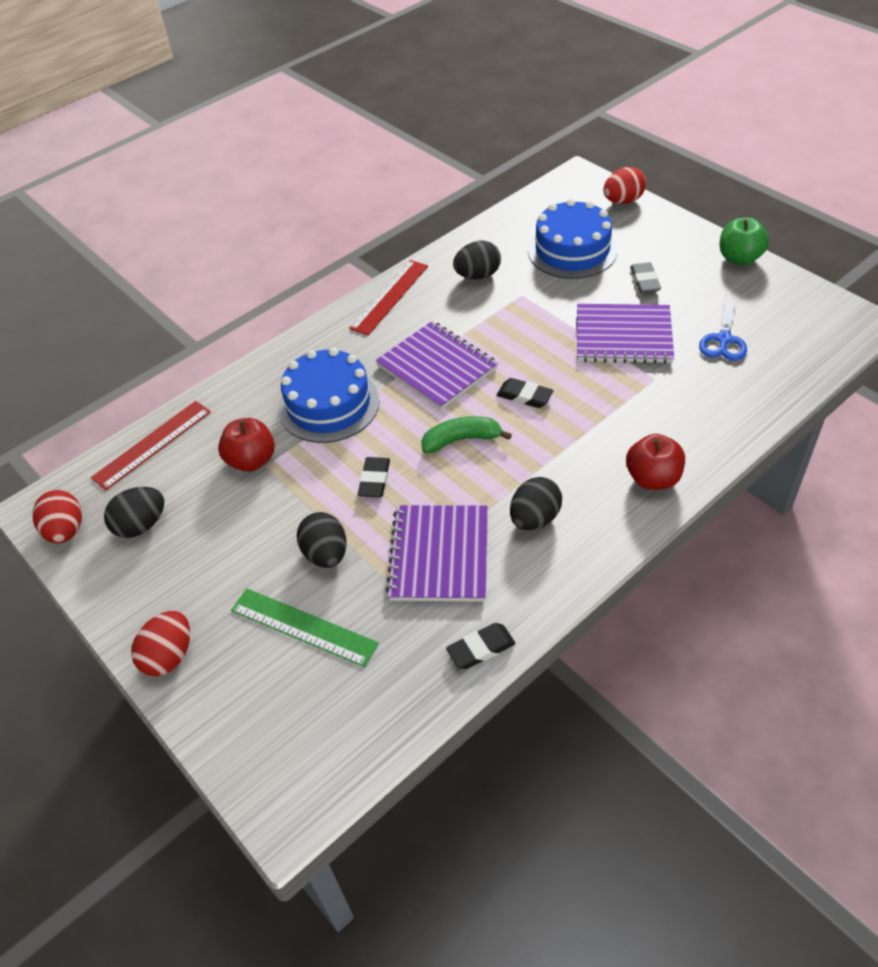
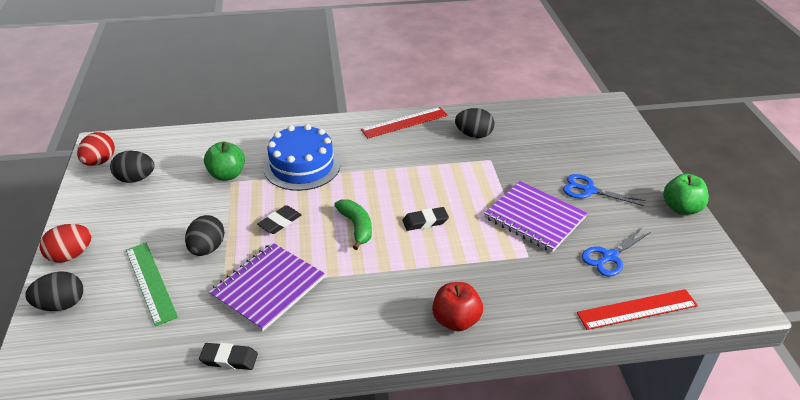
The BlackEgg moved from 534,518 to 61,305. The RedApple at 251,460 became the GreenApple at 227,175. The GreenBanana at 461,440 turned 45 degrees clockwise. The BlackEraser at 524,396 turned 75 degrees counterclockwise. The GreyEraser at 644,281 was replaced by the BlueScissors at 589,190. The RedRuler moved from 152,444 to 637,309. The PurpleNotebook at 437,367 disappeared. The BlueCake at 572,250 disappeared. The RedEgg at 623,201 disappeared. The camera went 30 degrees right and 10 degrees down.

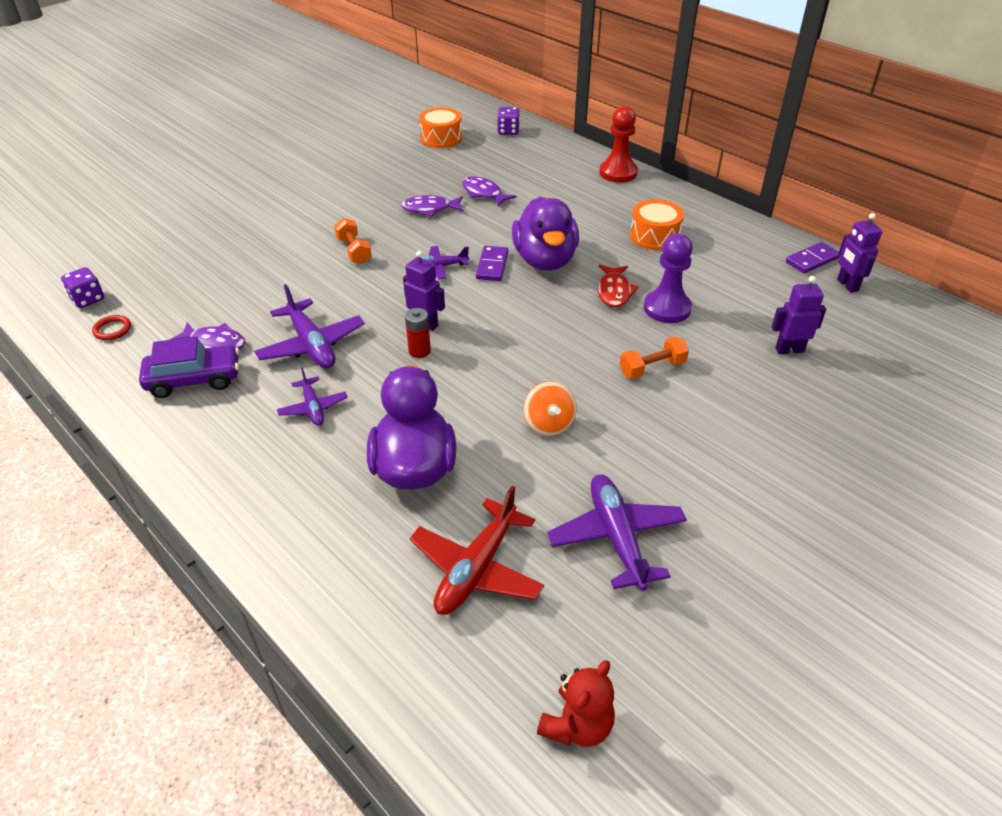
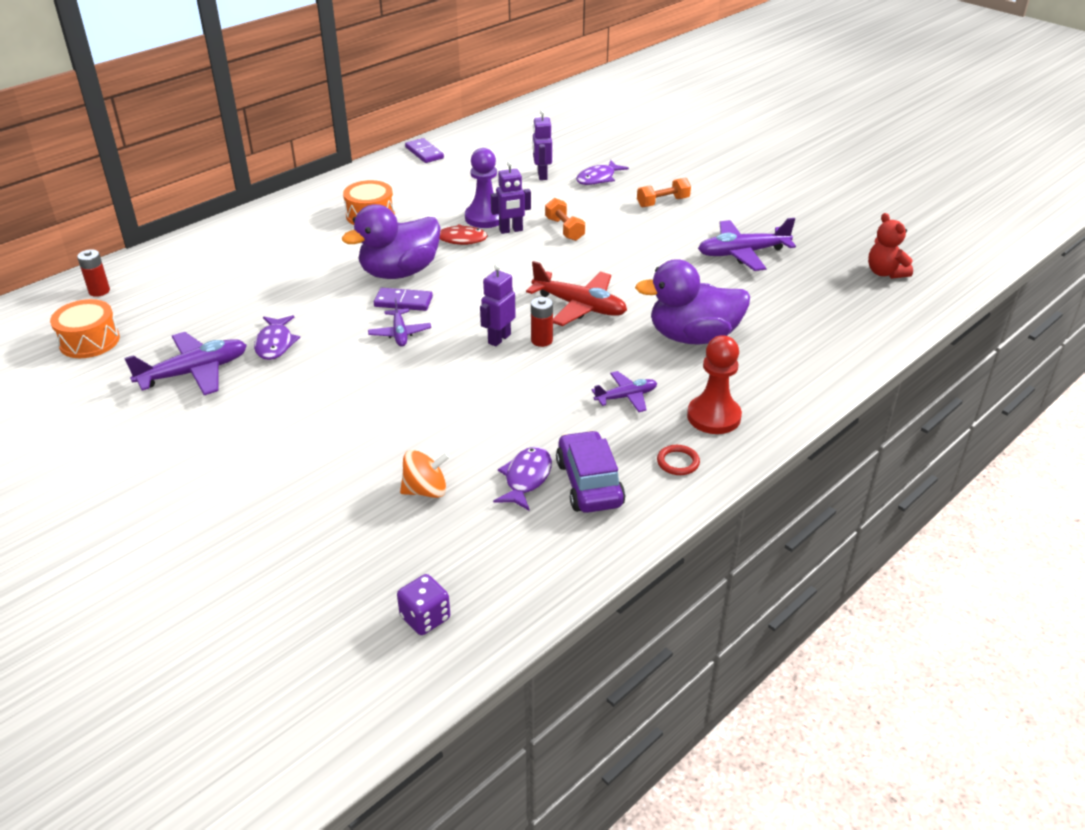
The PurpleDice at 508,131 was replaced by the RedBattery at 99,291. The PurplePlane moved from 311,345 to 194,372. The PurpleDuck at 545,260 turned 150 degrees clockwise. The OrangeSpinningTop moved from 549,424 to 425,490. The PurpleRobot moved from 847,285 to 511,230. The RedPlane moved from 477,568 to 579,306. The PurpleFish moved from 484,193 to 598,178. The OrangeDumbbell moved from 354,251 to 663,202. The RedRing moved from 112,329 to 678,462. The RedPawn moved from 618,173 to 713,417. The RedTeddyBear at 577,725 turned 150 degrees counterclockwise. The camera went 90 degrees left and 5 degrees down.

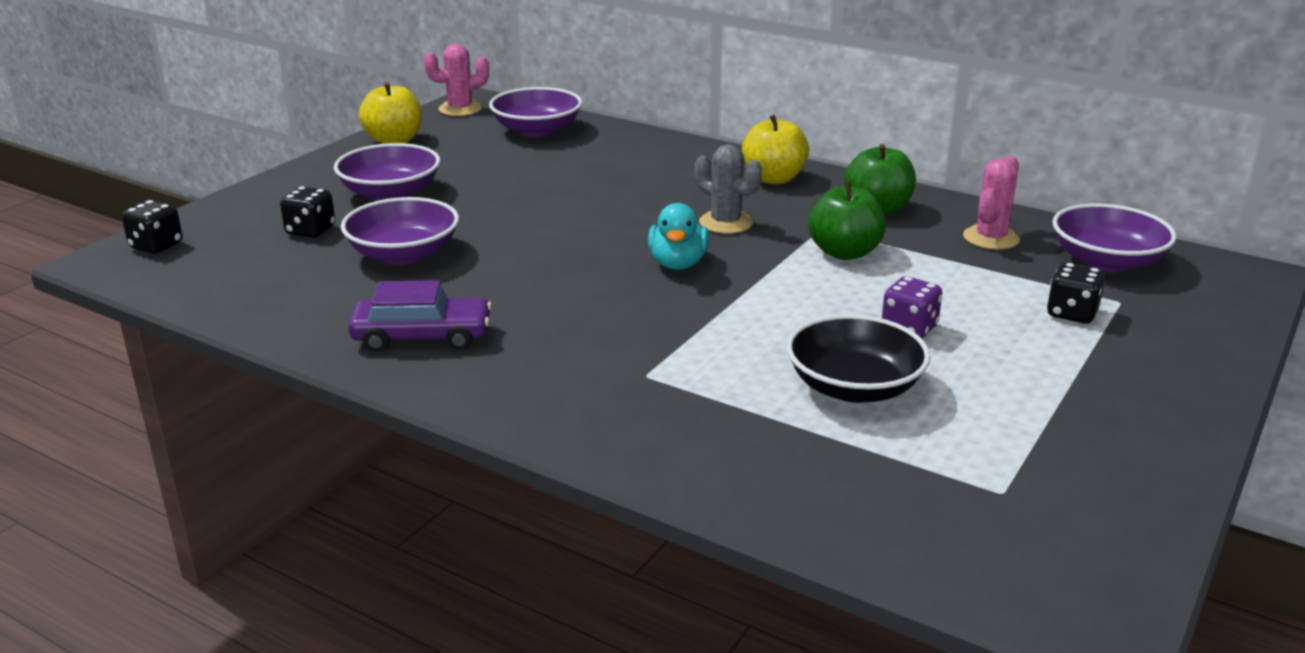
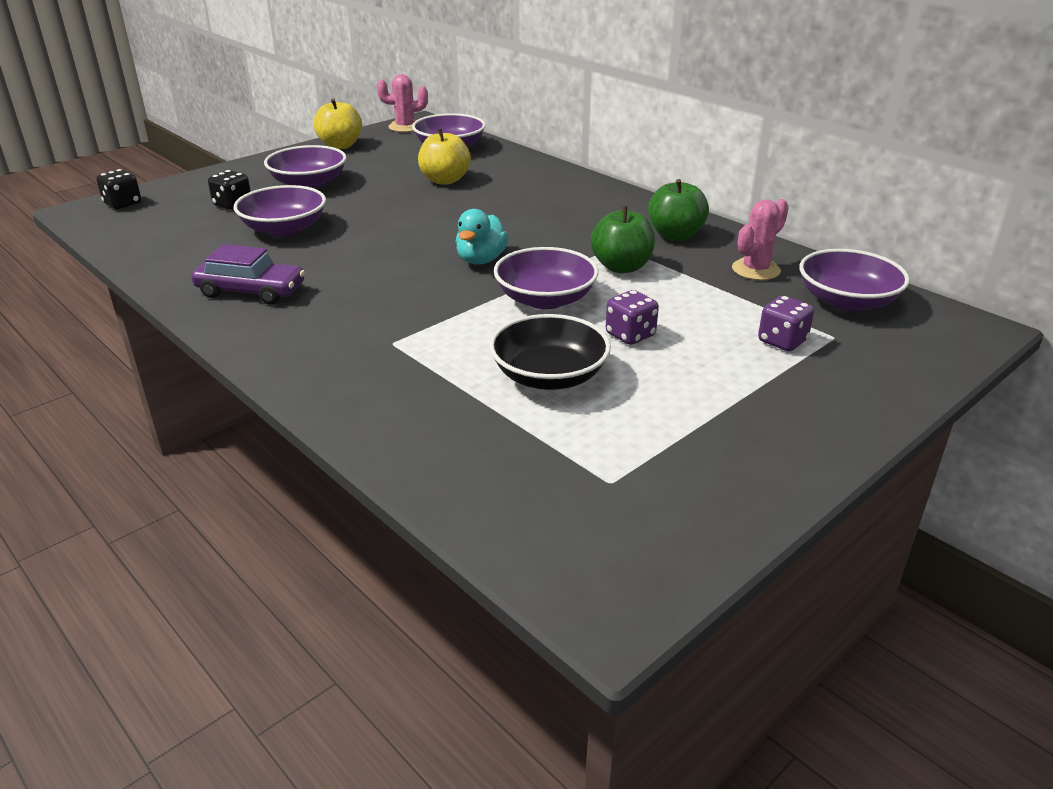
The YellowApple moved from 774,179 to 445,180. The PurpleBowl at 545,299 appeared. The BlackDice at 1071,314 became the PurpleDice at 782,341. The GreyCactus at 726,223 disappeared. The camera went 15 degrees right and 5 degrees up.

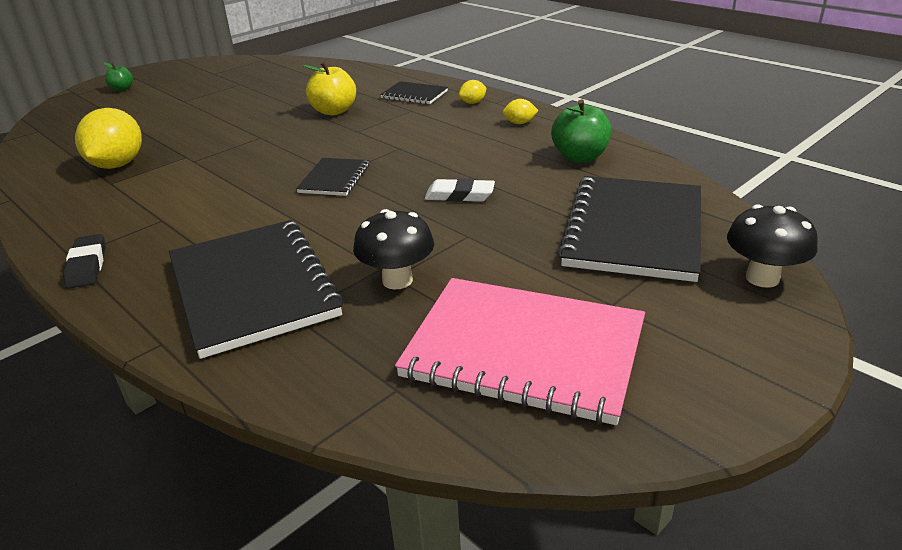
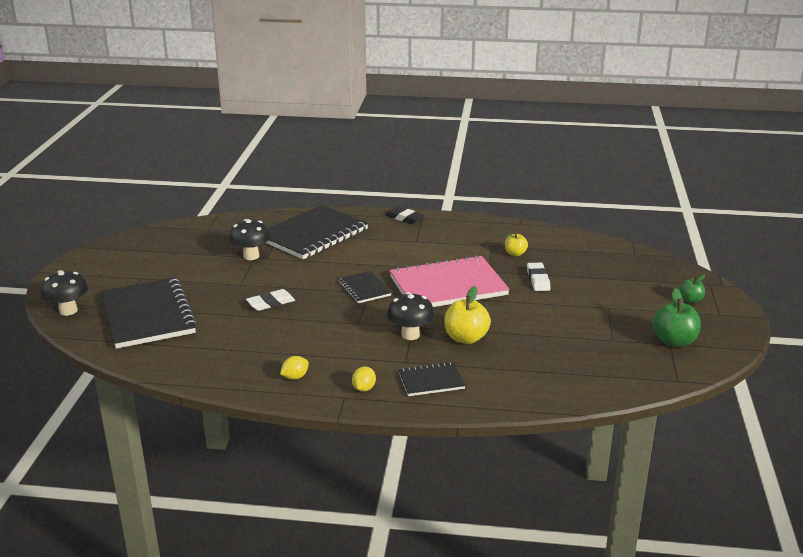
The BlackNotebook at 252,288 turned 75 degrees counterclockwise. The BlackMushroom at 410,335 appeared. The PinkNotebook moved from 524,350 to 448,286. The YellowLemon at 117,165 was replaced by the YellowApple at 515,253. The WhiteEraser at 538,280 appeared. The GreenApple moved from 580,157 to 674,341. The camera went 140 degrees right and 5 degrees down.

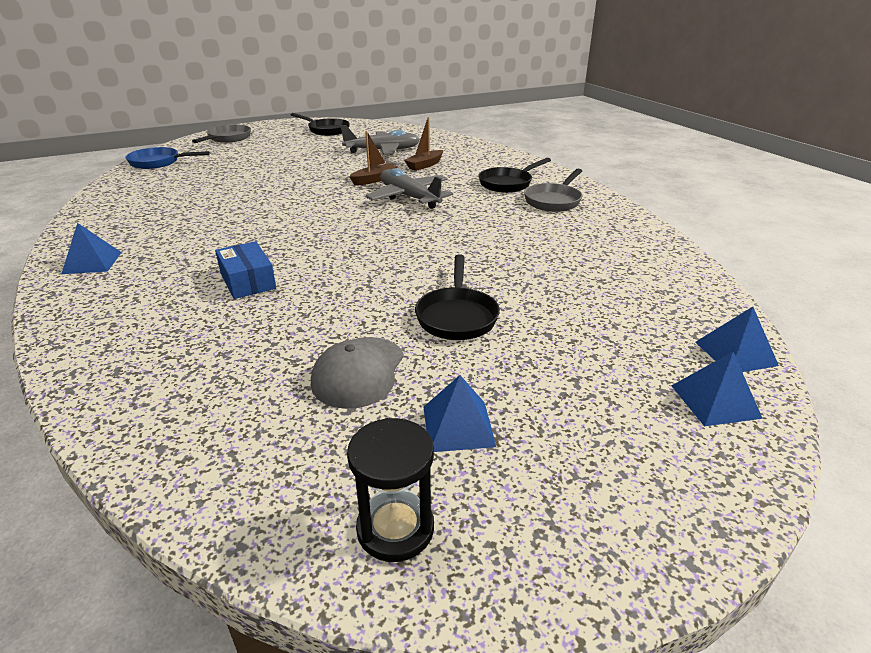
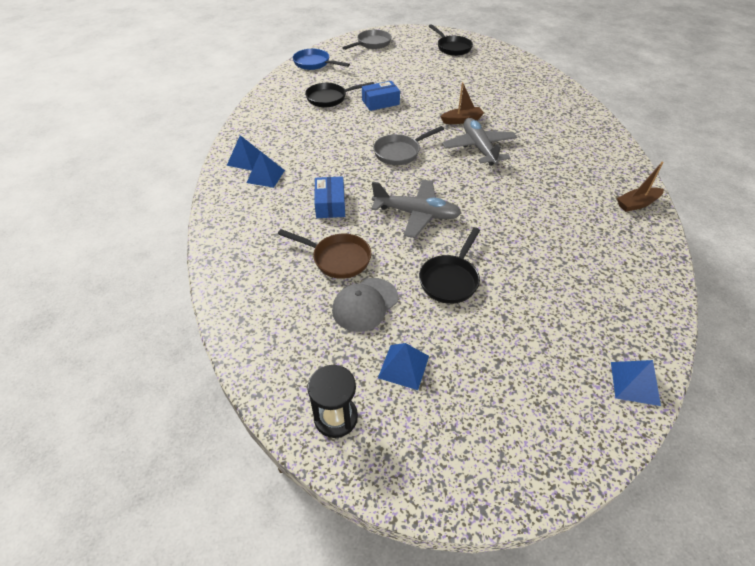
The BluePyramid moved from 715,401 to 265,176. The BrownPan at 337,258 appeared. The BlackPan moved from 508,183 to 330,98. The BlueBox at 380,102 appeared. The GreyPlane moved from 383,151 to 416,214. The GreyPan moved from 554,201 to 400,152. The BrownBoat moved from 425,165 to 637,204. The camera went 25 degrees right and 15 degrees up.

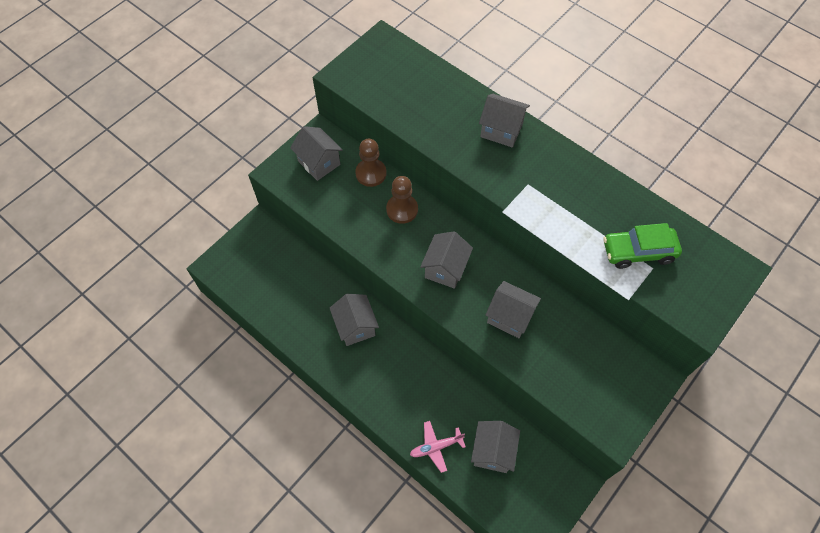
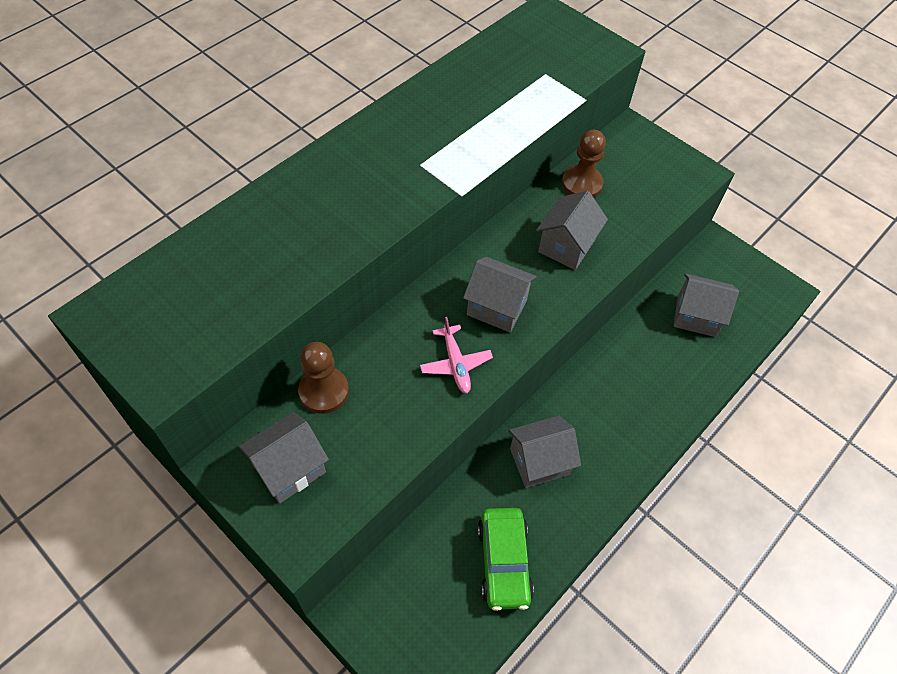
The PinkPlane moved from 436,447 to 455,364. The GreenCar moved from 638,252 to 504,562. The BrownPawn moved from 402,209 to 581,184. The GreyHouse at 501,130 disappeared. The camera went 90 degrees left and 5 degrees down.

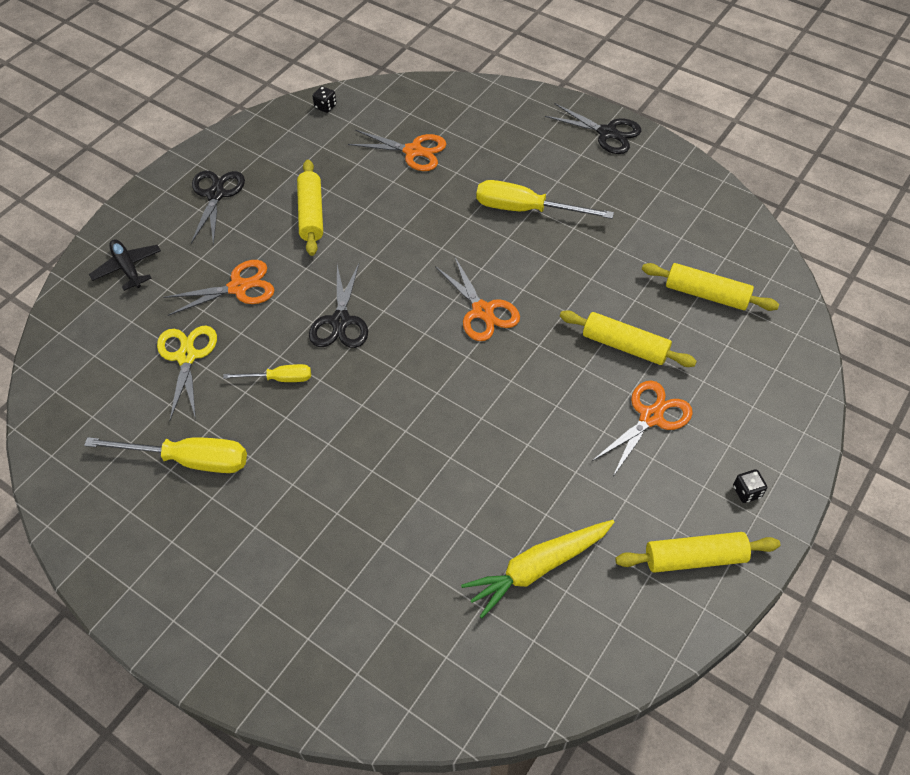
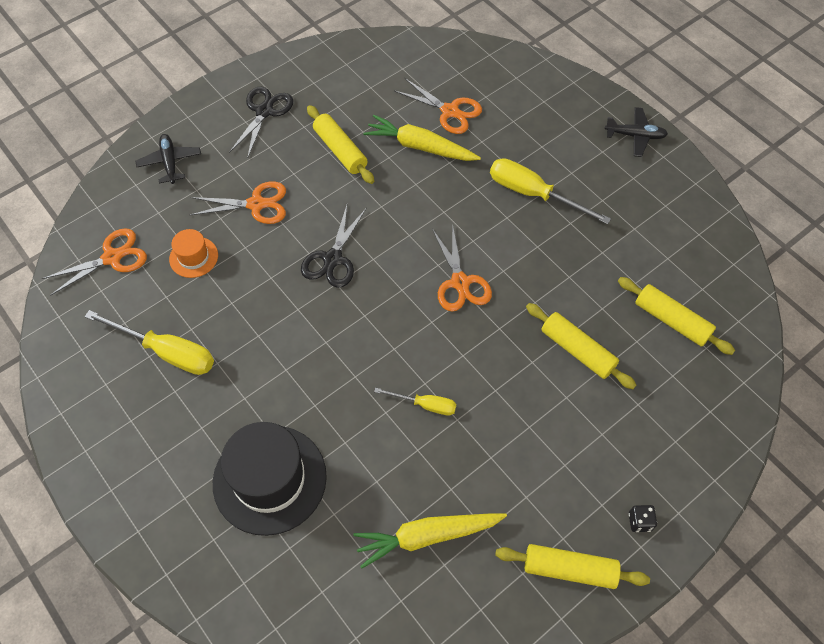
The OrangeScissors moved from 651,417 to 112,257. The YellowScissors at 187,356 was replaced by the OrangeHat at 193,257. The BlackHat at 269,479 appeared. The YellowRollingPin at 311,214 turned 45 degrees counterclockwise. The YellowCarrot at 420,147 appeared. The YellowScrewdriver moved from 279,379 to 425,405. The BlackScissors at 607,133 was replaced by the BlackPlane at 635,136. The BlackDice at 325,106 disappeared. The camera went 15 degrees right and 5 degrees up.

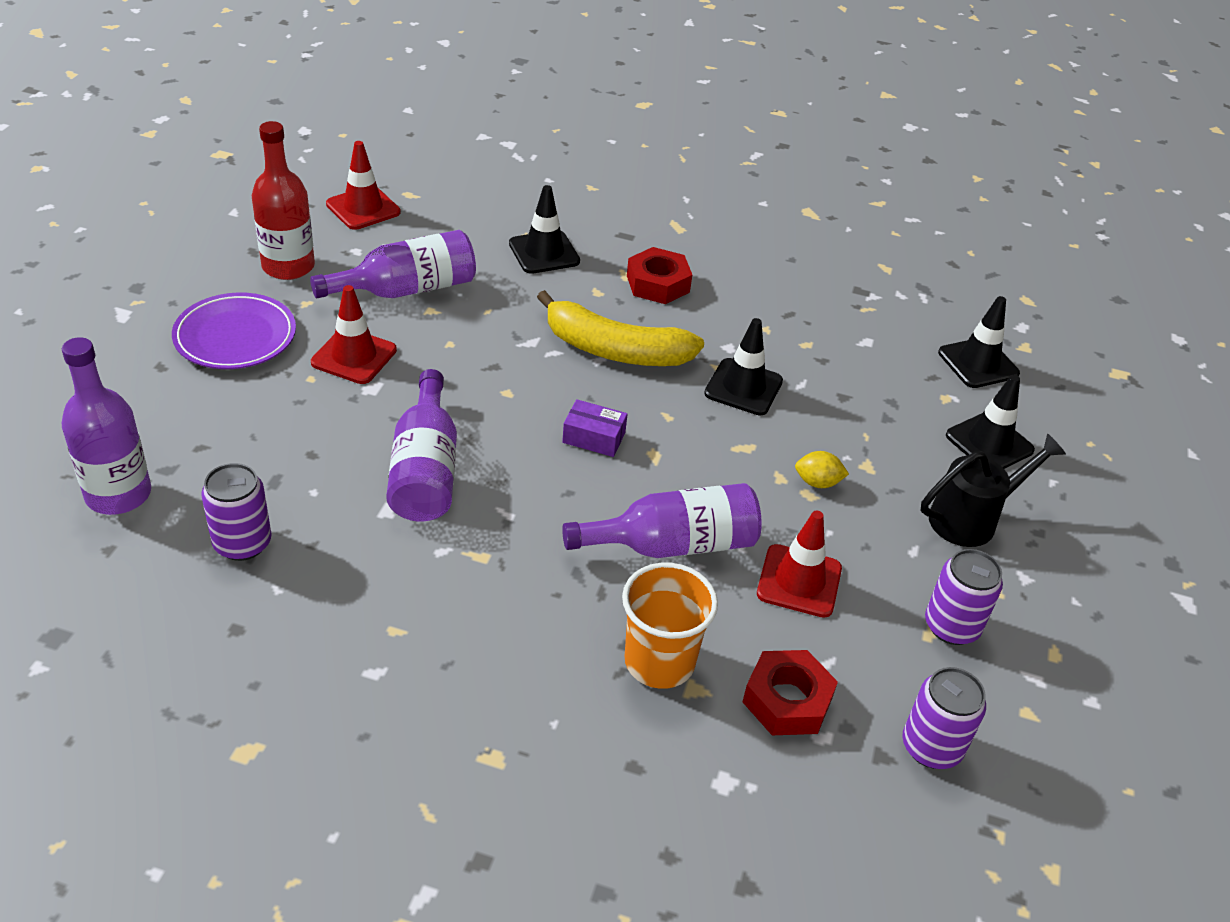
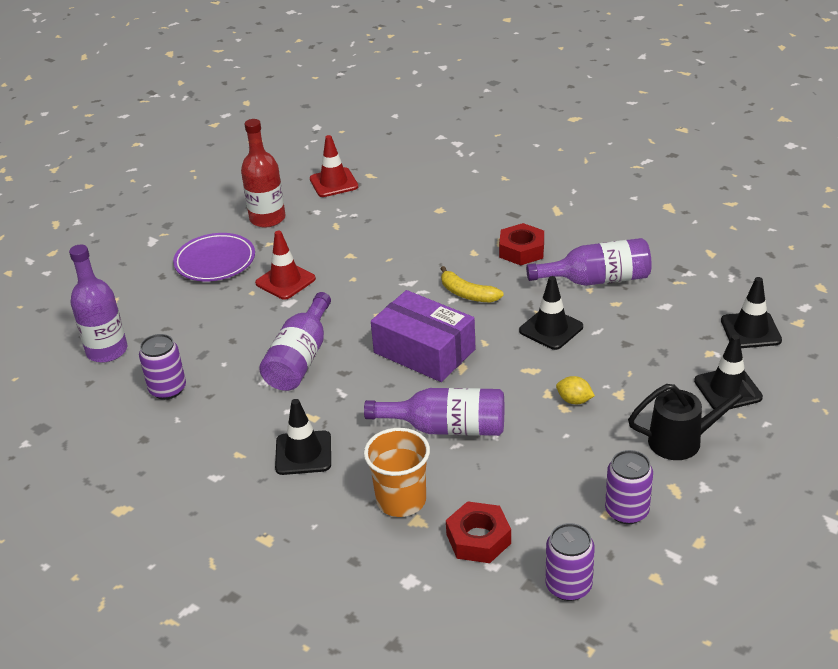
The BlackTrafficCone moved from 544,252 to 303,453. The PurpleBox at 594,437 changed to 2.14 times the size. The YellowBanana at 615,350 changed to 0.59 times the size. The PurpleBottle moved from 407,289 to 597,280. The RedTrafficCone at 799,581 disappeared. The camera went 25 degrees right and 5 degrees down.

